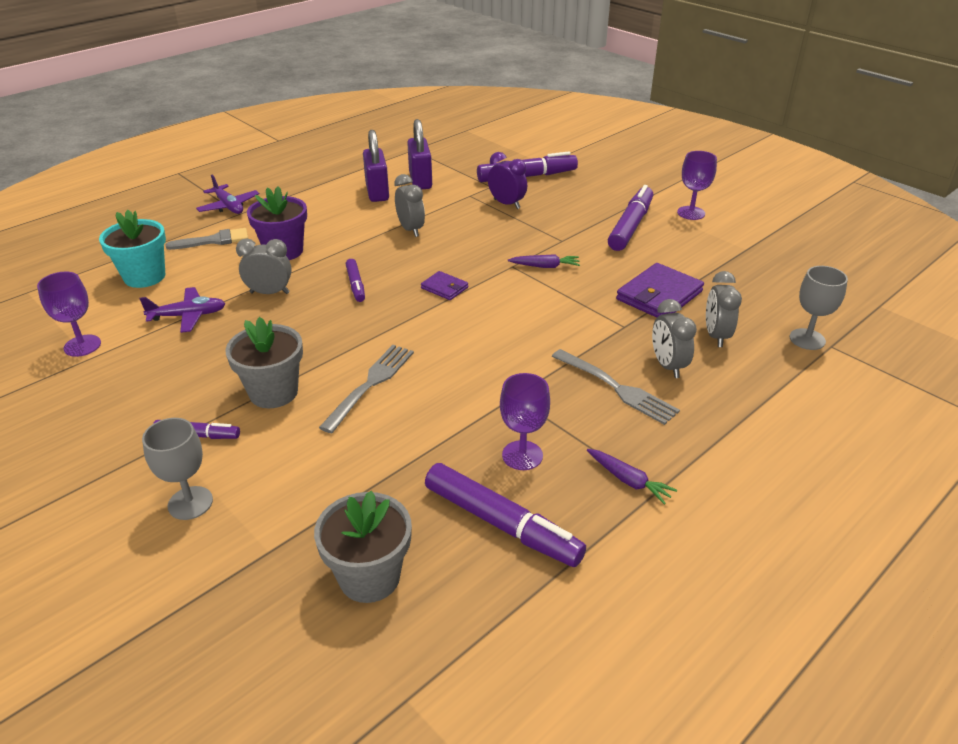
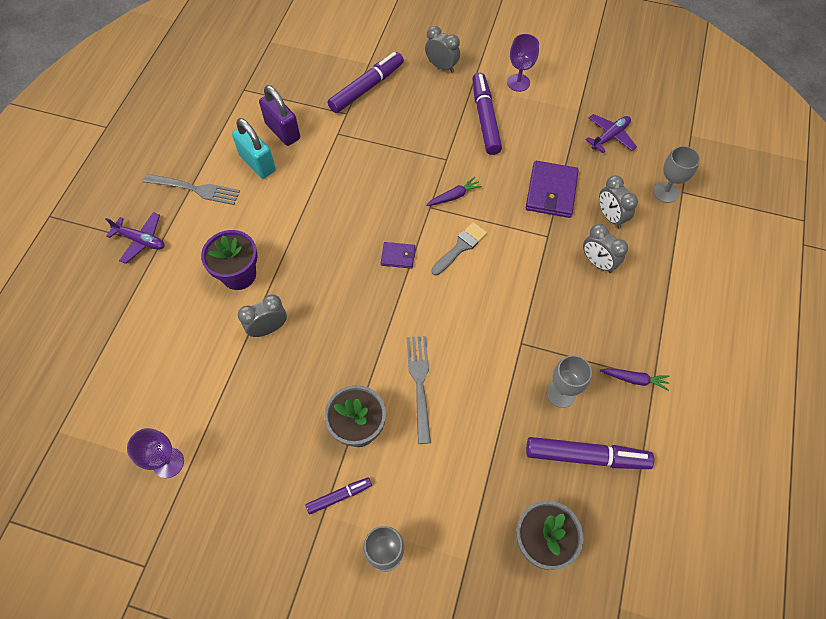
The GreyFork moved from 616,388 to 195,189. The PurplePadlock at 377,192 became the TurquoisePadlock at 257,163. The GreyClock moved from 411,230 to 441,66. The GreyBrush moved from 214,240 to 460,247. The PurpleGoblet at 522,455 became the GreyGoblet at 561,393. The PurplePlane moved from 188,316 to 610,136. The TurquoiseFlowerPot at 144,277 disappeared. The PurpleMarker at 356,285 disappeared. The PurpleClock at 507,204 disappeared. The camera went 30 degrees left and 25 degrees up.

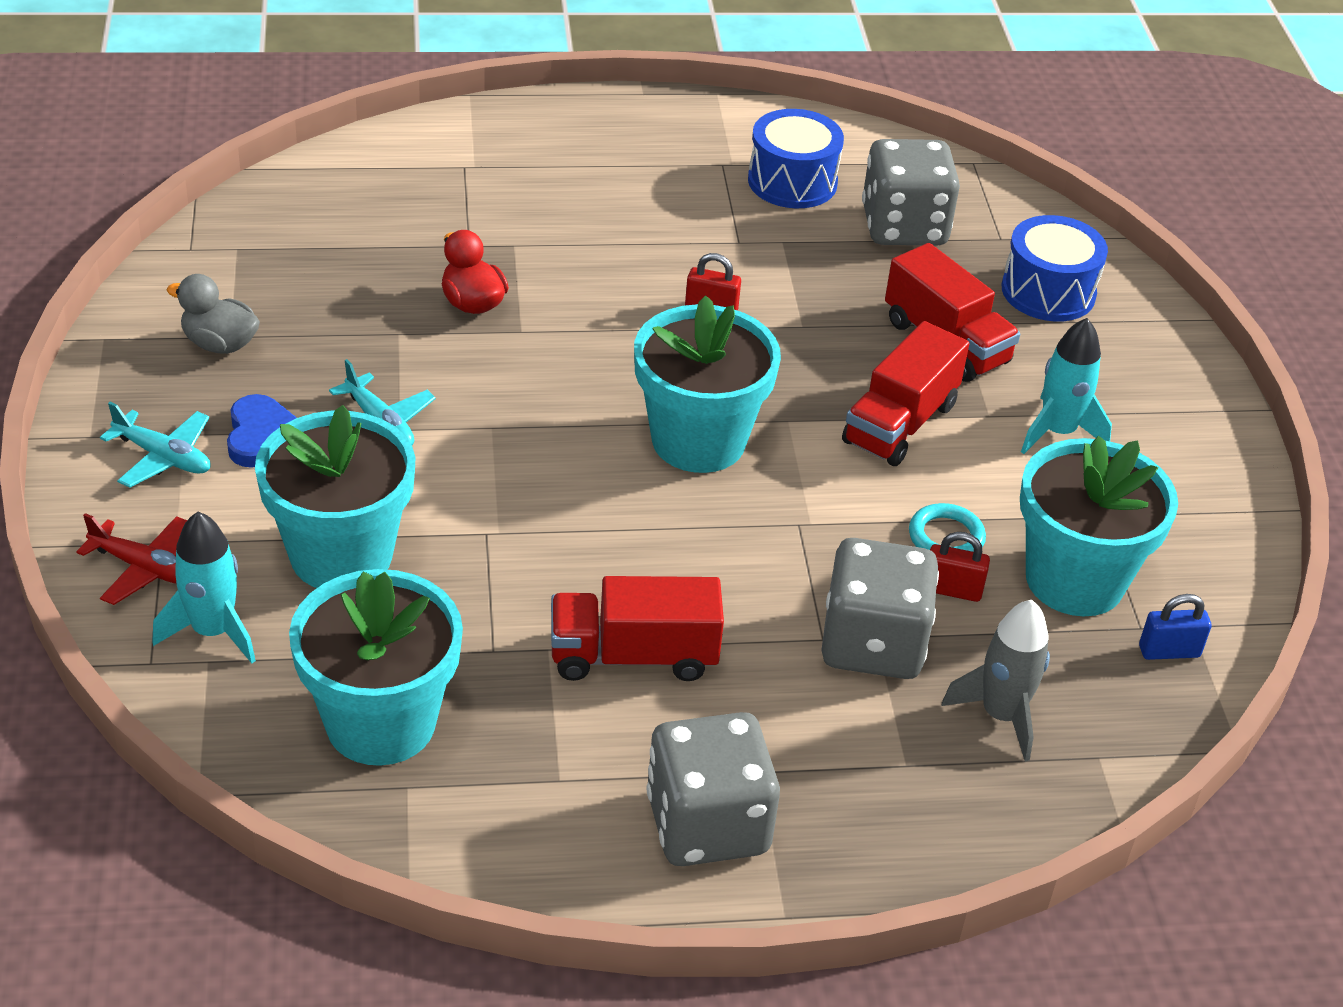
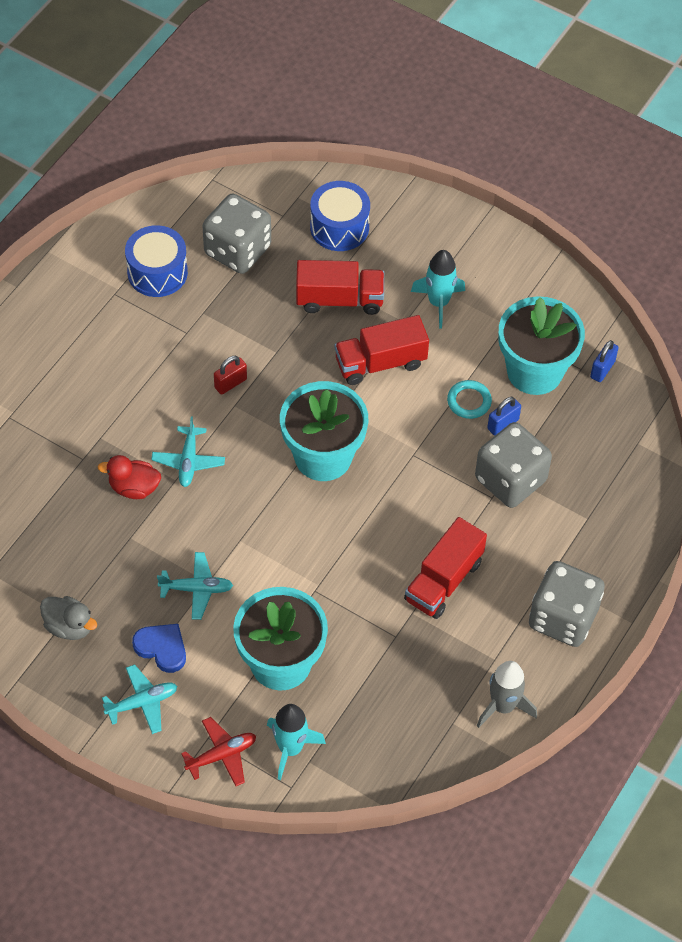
The GreyDuck at 220,344 turned 120 degrees counterclockwise. The TurquoisePlane at 188,461 appeared. The RedTruck at 900,423 turned 90 degrees clockwise. The GreyRocket moved from 1001,715 to 503,706. The RedPadlock at 952,590 became the BluePadlock at 503,424. The TurquoiseFlowerPot at 380,723 disappeared. The camera went 50 degrees left and 15 degrees up.

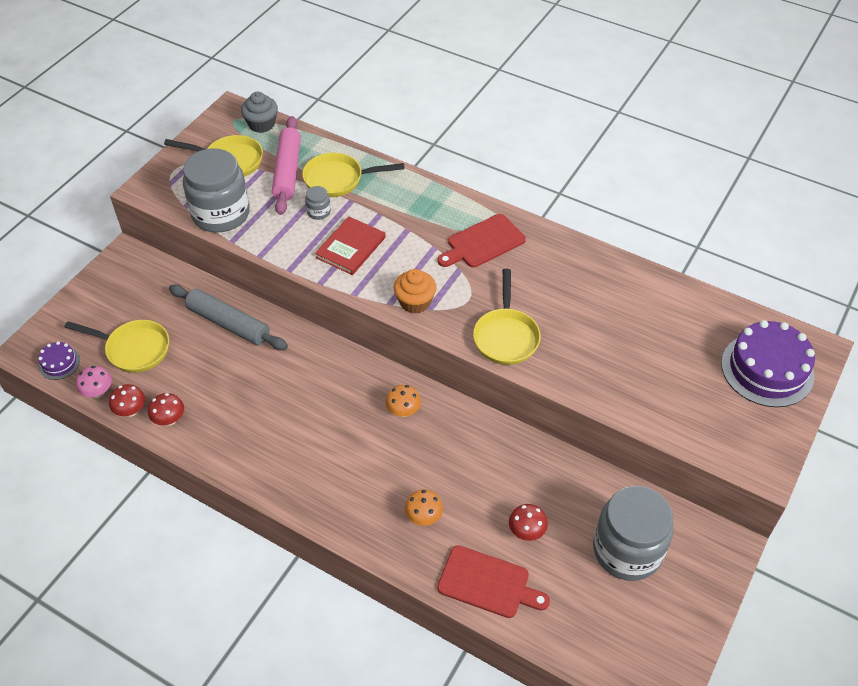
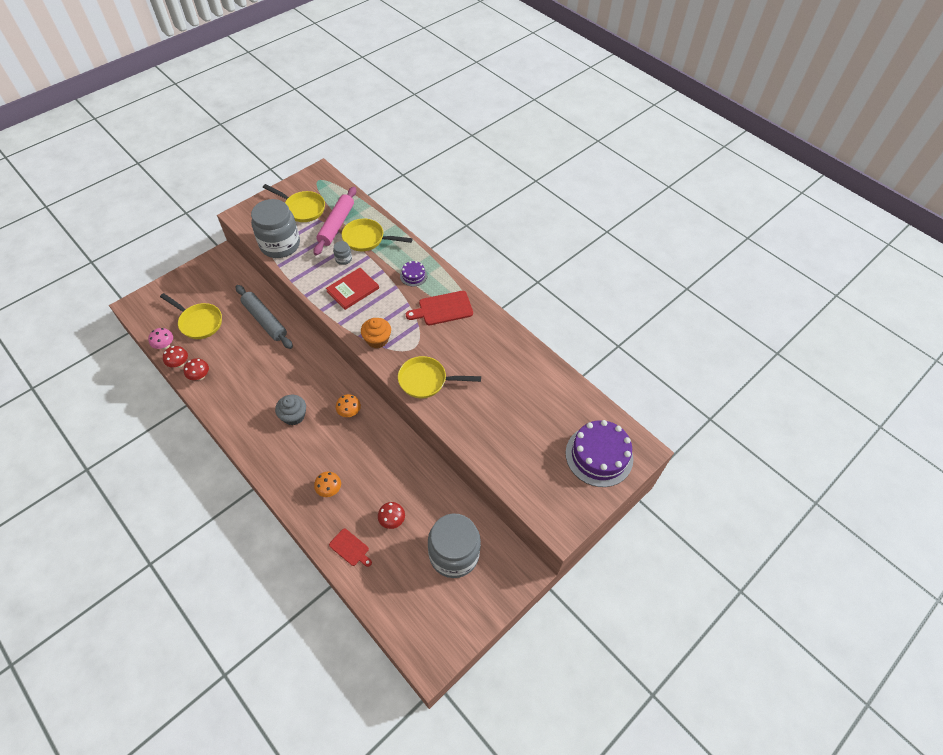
The GreyCupcake moved from 261,124 to 294,416. The RedCuttingBoard at 487,583 changed to 0.61 times the size. The YellowPan at 506,336 turned 75 degrees clockwise. The PurpleCake moved from 59,363 to 413,276. The camera went 15 degrees right and 5 degrees up.

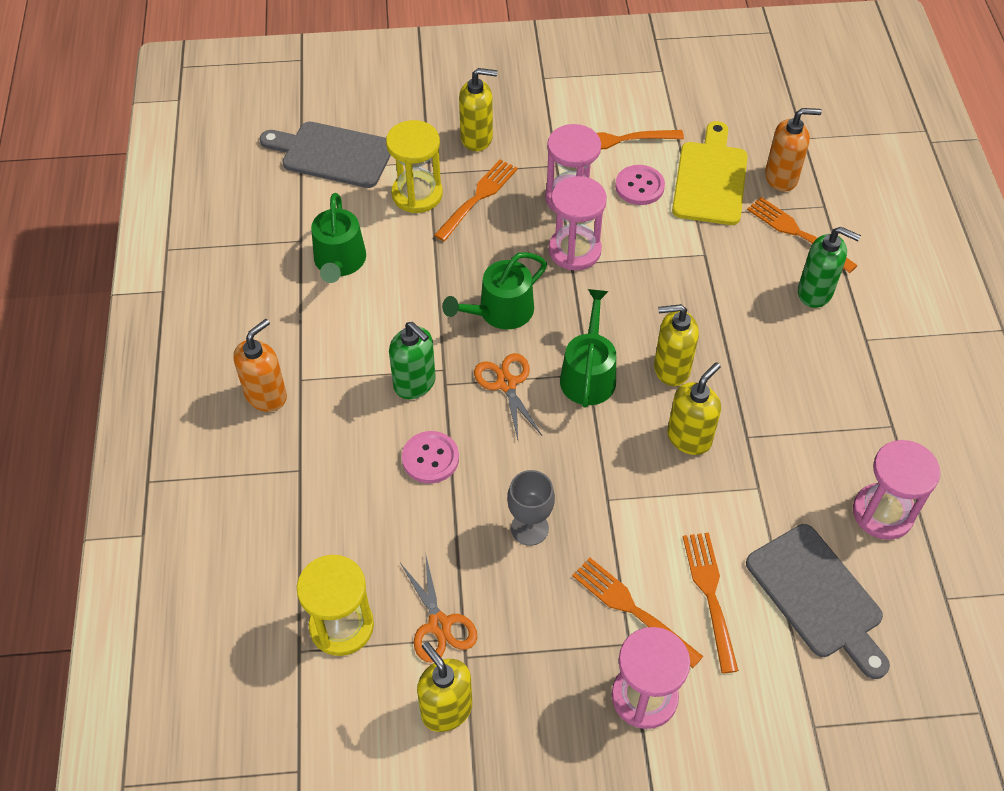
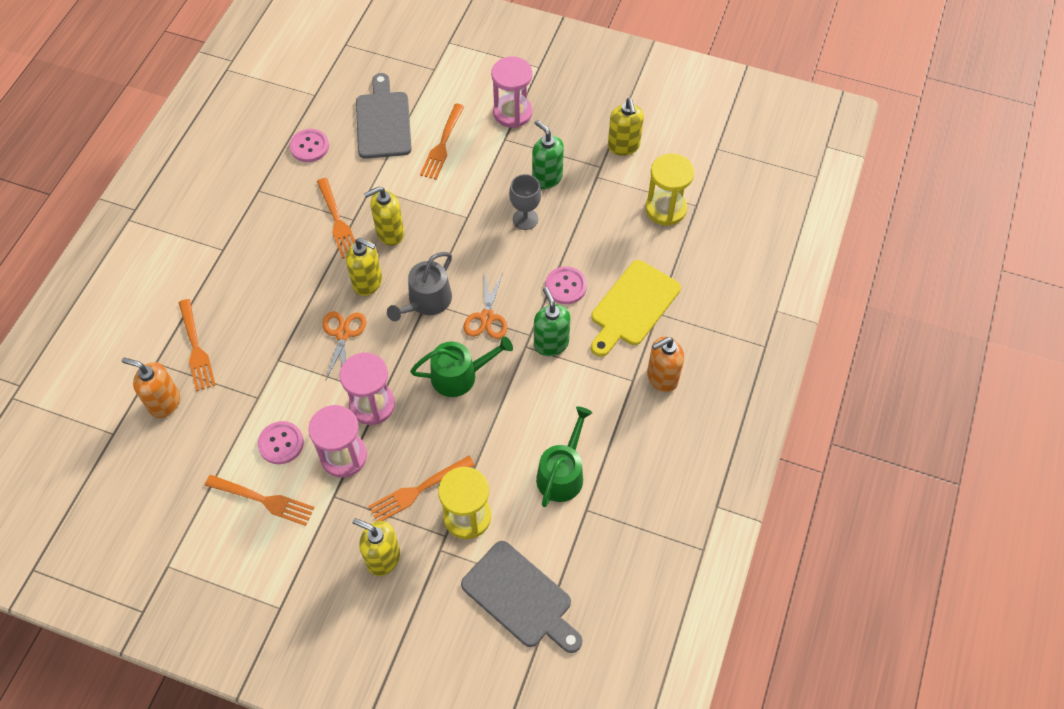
The PinkHourglass at 882,513 was replaced by the PinkButton at 309,147. The OrangeFork moved from 633,610 to 337,221. The OrangeScissors moved from 439,625 to 343,334. The GreenWateringCan at 588,374 became the GreyWateringCan at 426,301. The GreenSoapDispenser moved from 815,292 to 547,178. The YellowCuttingBoard moved from 710,179 to 633,306. The camera went 155 degrees left and 5 degrees up.

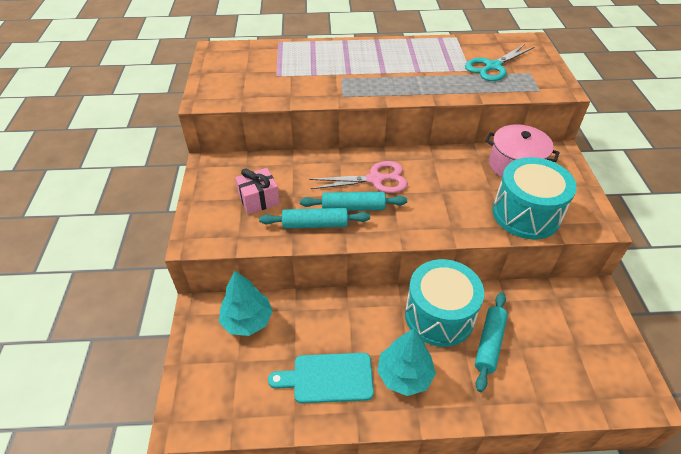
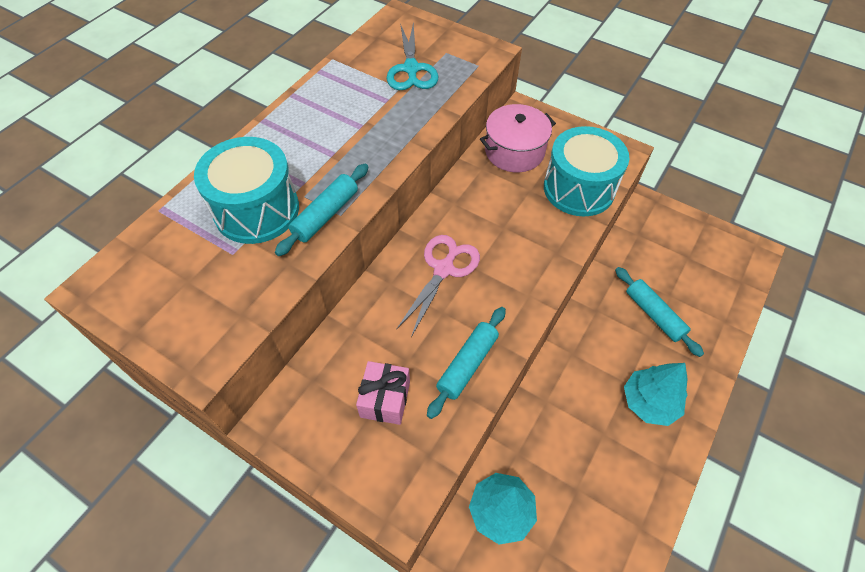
The TurquoiseDrum moved from 439,316 to 257,210. The TurquoiseRollingPin moved from 353,207 to 325,215. The TurquoiseCuttingBoard at 328,378 disappeared. The camera went 55 degrees left and 10 degrees up.

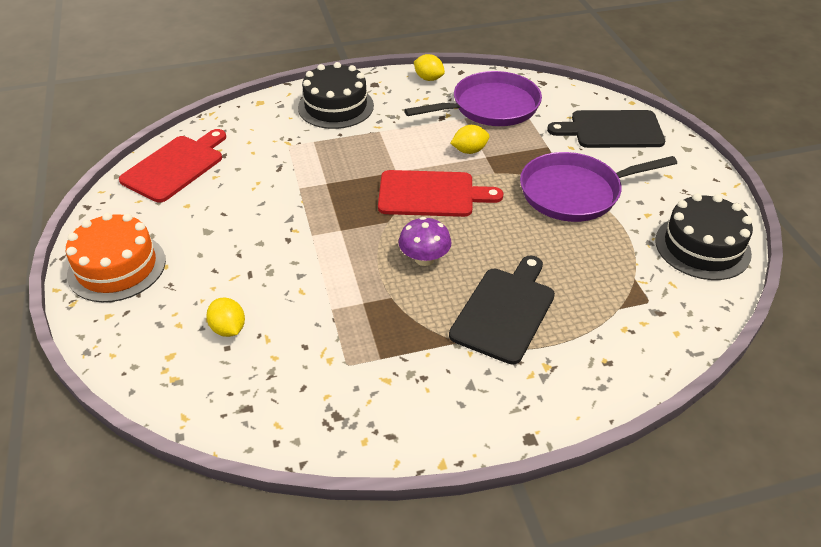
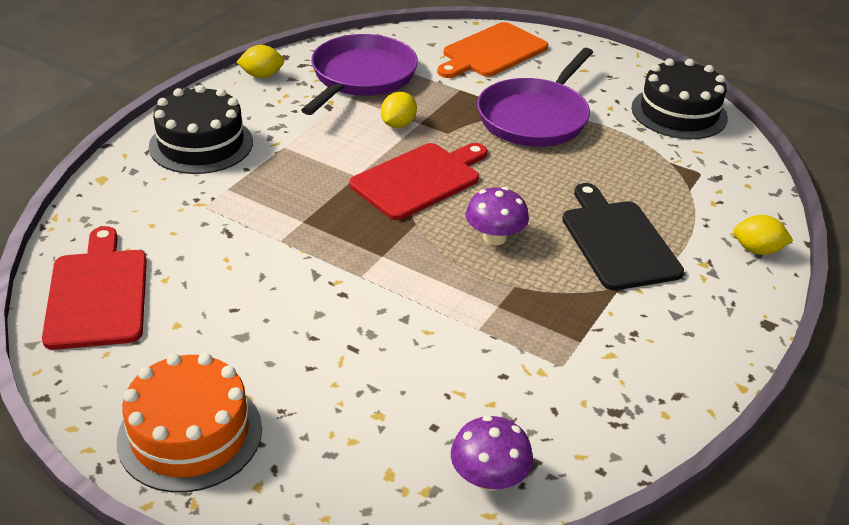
The BlackCuttingBoard at 612,130 became the OrangeCuttingBoard at 492,52. The PurpleMushroom at 489,478 appeared. The YellowLemon moved from 228,329 to 757,250. The camera went 45 degrees left and 5 degrees down.

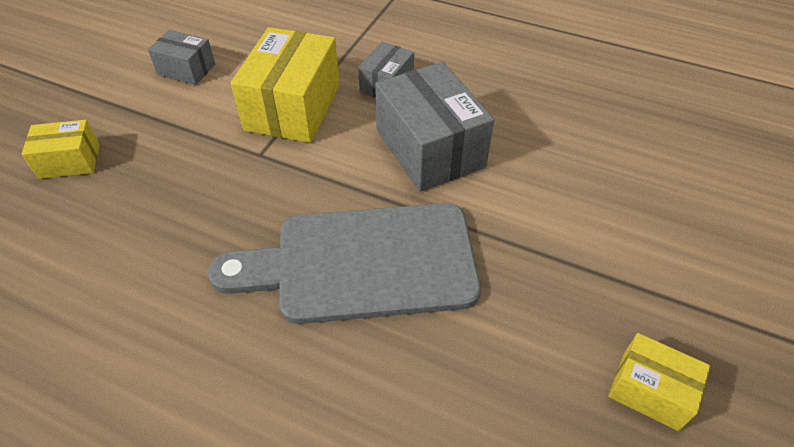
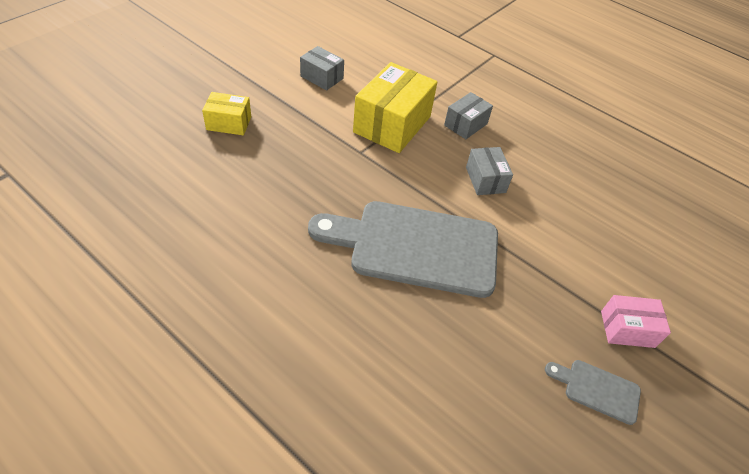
The GreyBox at 430,148 changed to 0.54 times the size. The YellowBox at 650,391 was replaced by the GreyCuttingBoard at 597,389. The PinkBox at 627,329 appeared. The camera went 10 degrees right and 0 degrees up.

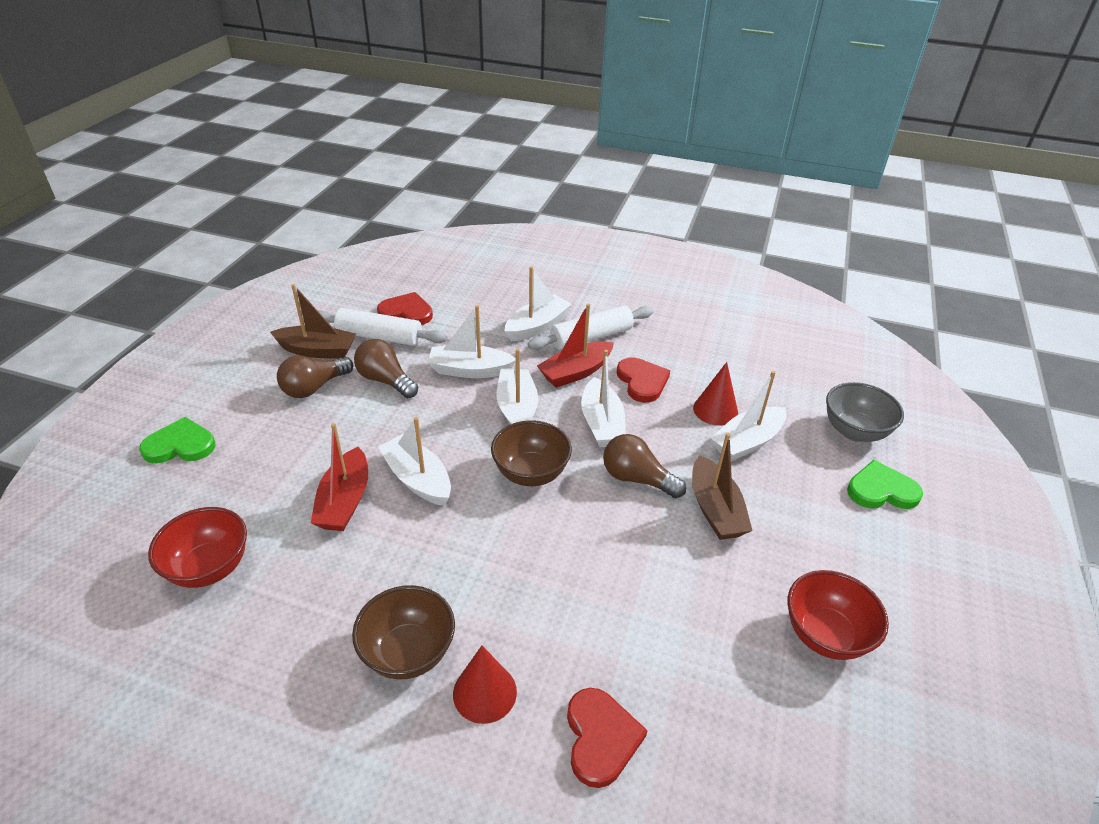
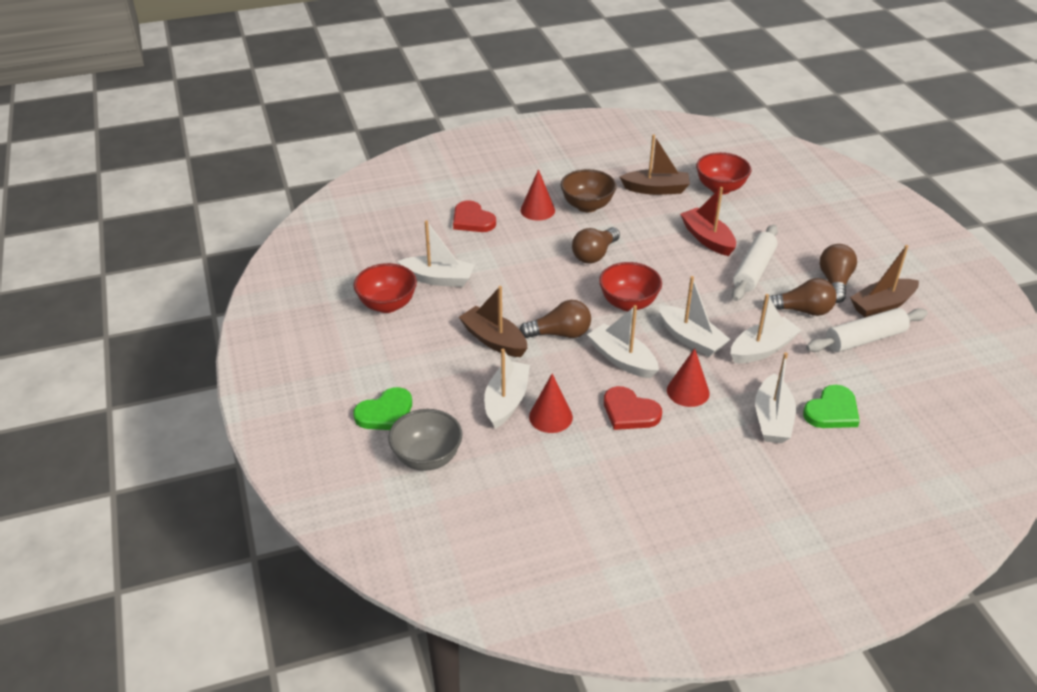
The WhiteBoat moved from 417,479 to 438,279. The BrownLightBulb at 594,255 appeared. The BrownBowl at 531,473 became the RedBowl at 628,303. The BrownBoat at 656,189 appeared. The RedBoat at 575,372 was replaced by the RedCone at 688,391. The WhiteRollingPin moved from 591,337 to 753,270. The GreenHeart moved from 180,445 to 832,411. The RedHeart at 406,312 disappeared. The camera went 145 degrees right and 0 degrees up.

